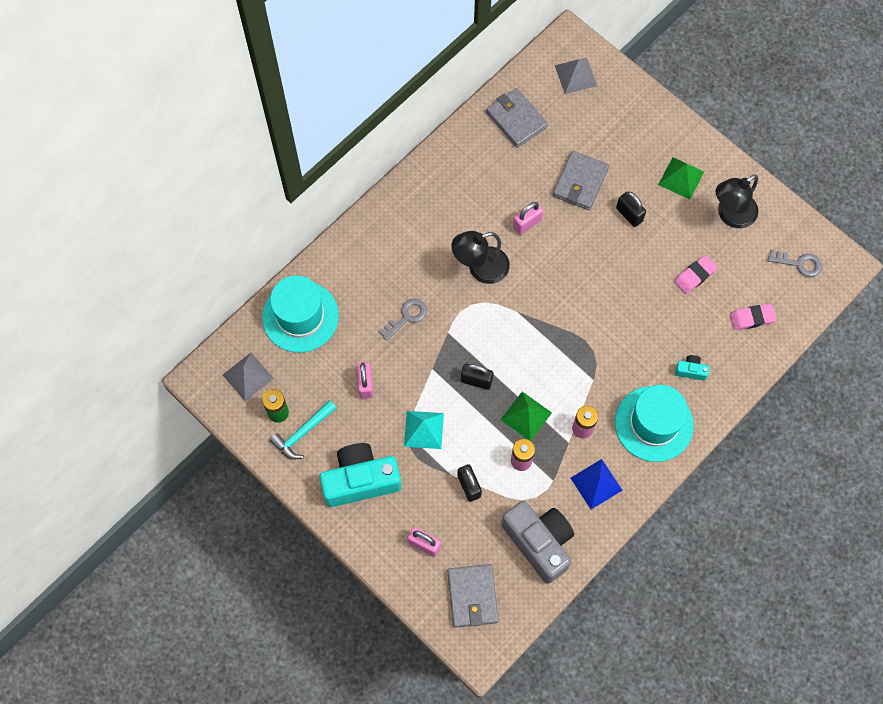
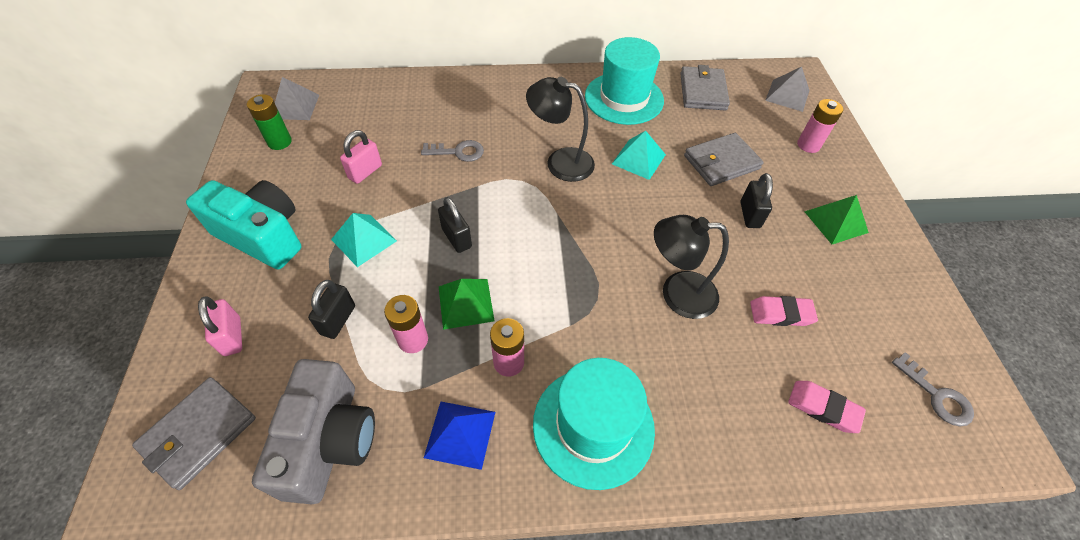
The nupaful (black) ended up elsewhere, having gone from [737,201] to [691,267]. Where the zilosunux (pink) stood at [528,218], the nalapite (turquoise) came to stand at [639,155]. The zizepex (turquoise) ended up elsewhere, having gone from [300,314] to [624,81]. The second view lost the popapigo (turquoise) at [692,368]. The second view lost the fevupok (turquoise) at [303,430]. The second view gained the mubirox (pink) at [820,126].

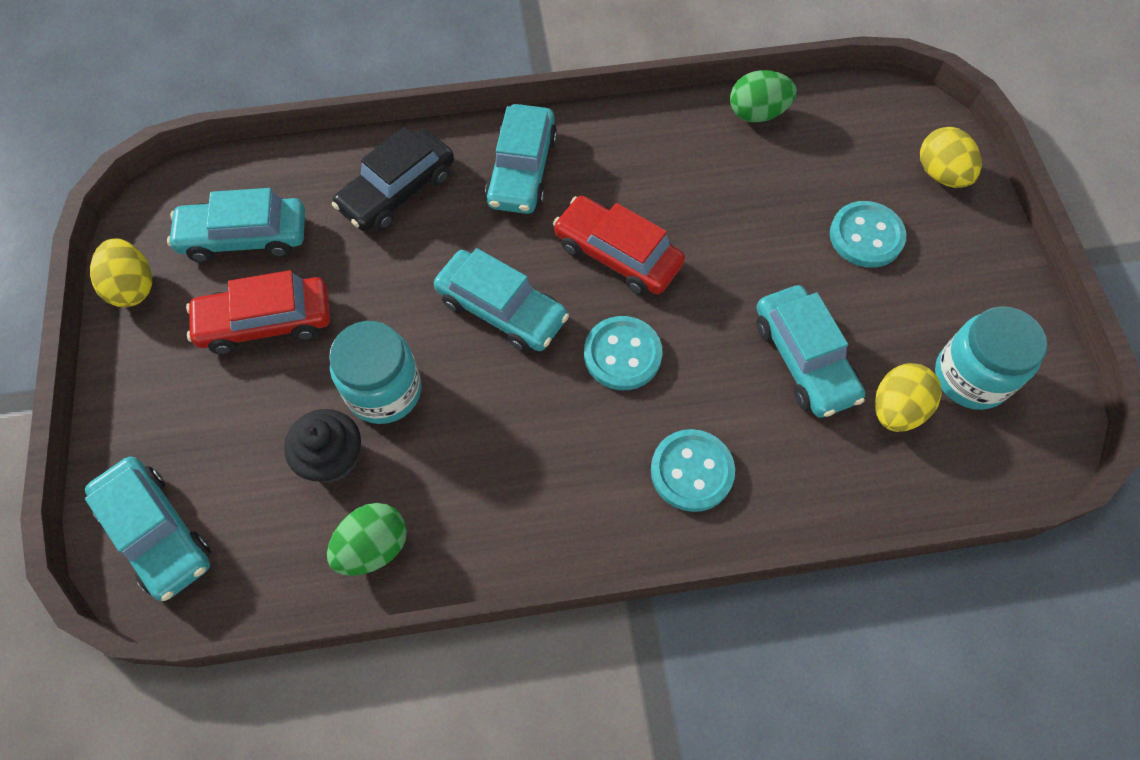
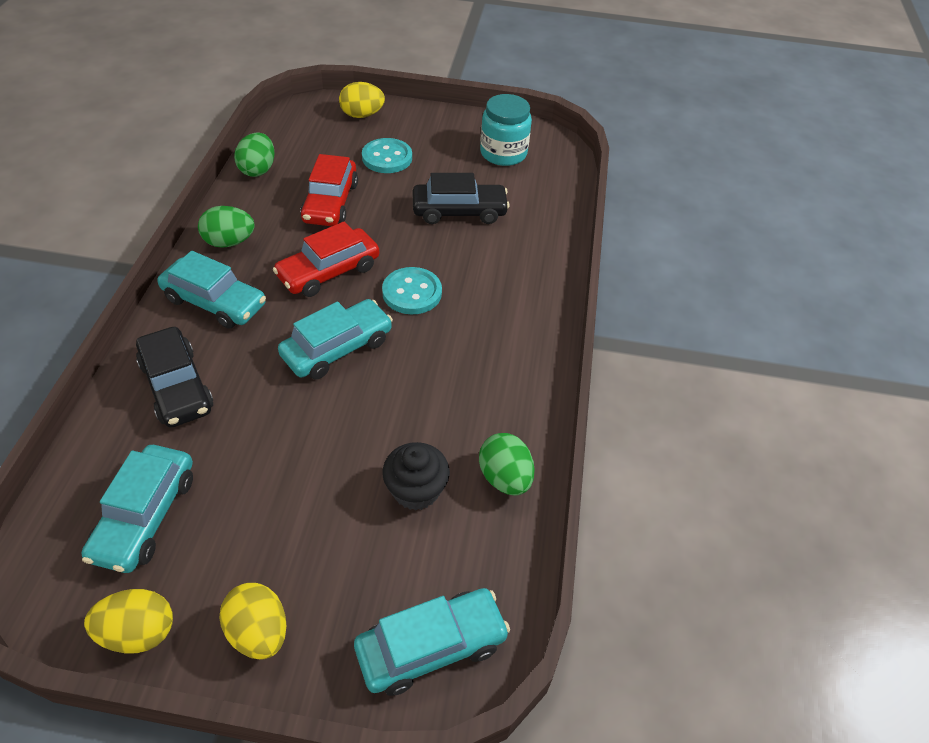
The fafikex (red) ended up elsewhere, having gone from [258,312] to [329,190]. What was the fafikex (turquoise) at [810,351] turned into the fafikex (black) at [461,198]. The second view lost the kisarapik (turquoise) at [375,372]. The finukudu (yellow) ended up elsewhere, having gone from [908,397] to [253,621]. The second view lost the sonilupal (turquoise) at [693,470]. The second view gained the finukudu (green) at [226,227].

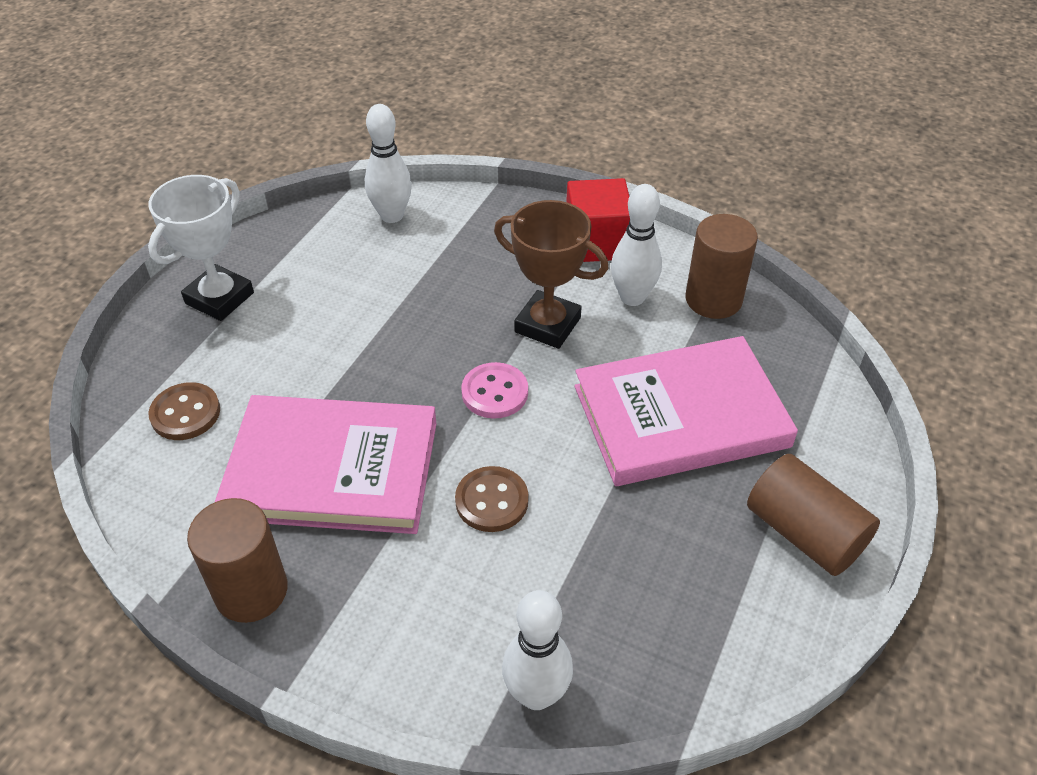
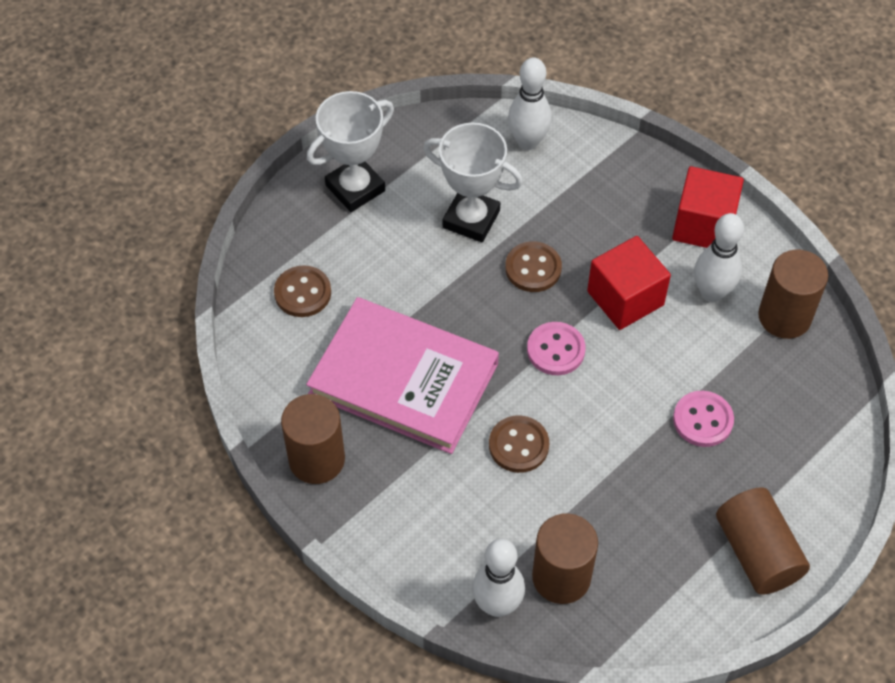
Where the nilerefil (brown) stood at [551,274], the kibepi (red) came to stand at [629,283]. Where the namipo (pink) stood at [686,411], the sonilupal (pink) came to stand at [703,419]. The second view gained the nilerefil (white) at [473,182]. The second view gained the sonilupal (brown) at [533,266]. The second view gained the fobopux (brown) at [565,558].

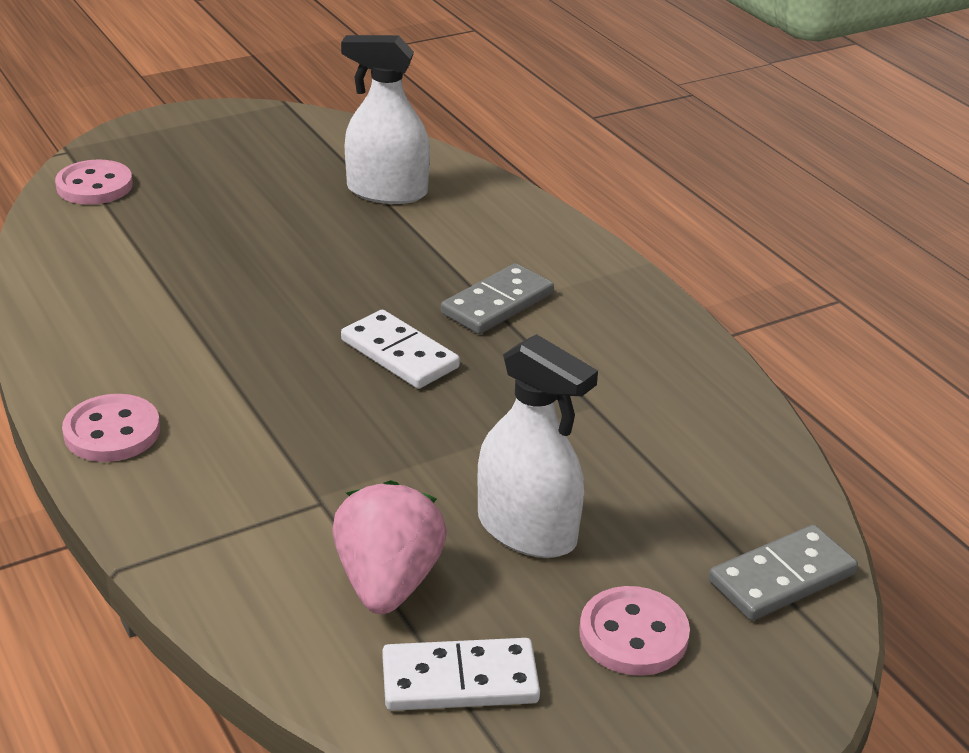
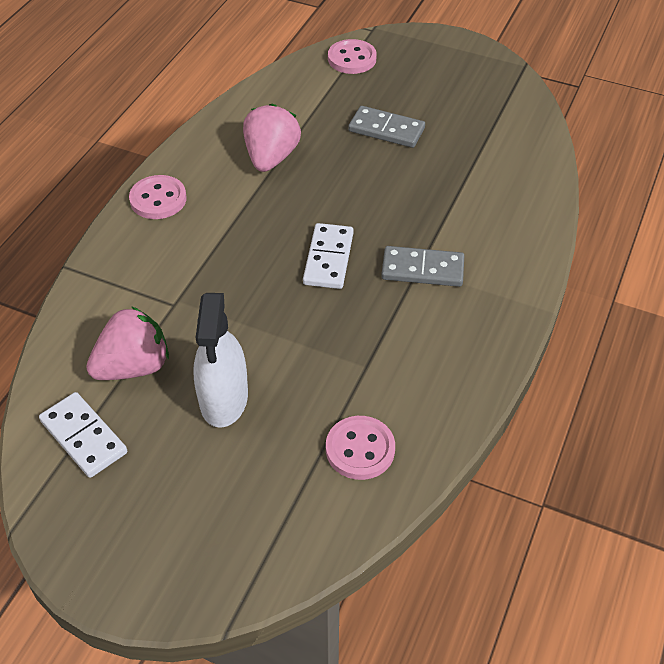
The second view lost the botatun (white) at [385,119]. The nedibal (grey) ended up elsewhere, having gone from [783,573] to [386,127]. The sonilupal (pink) ended up elsewhere, having gone from [634,630] to [360,448]. The second view gained the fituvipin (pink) at [272,138].

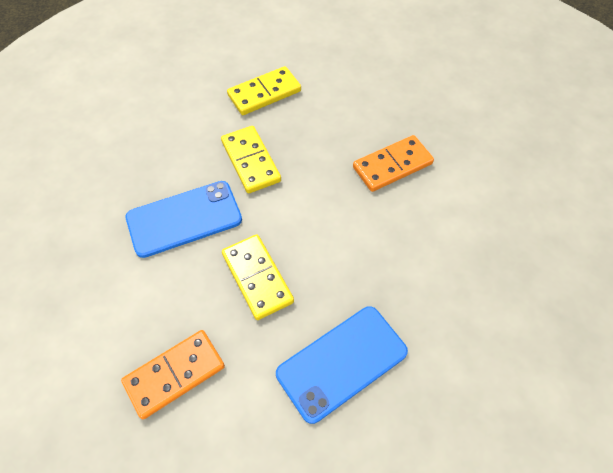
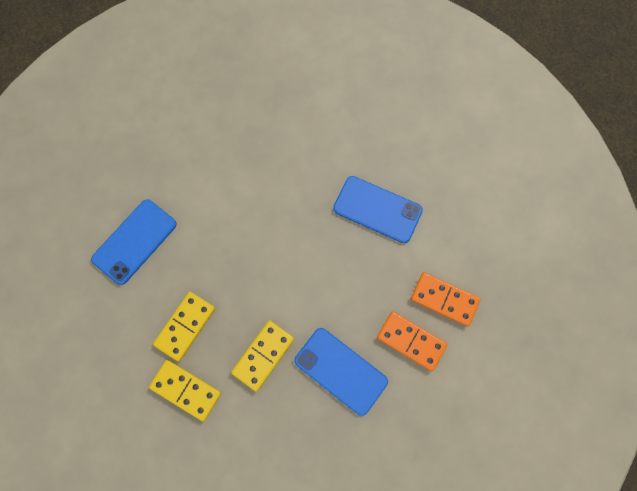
The nedibal (orange) ended up elsewhere, having gone from [393,163] to [412,341]. The nedibal (yellow) ended up elsewhere, having gone from [258,277] to [184,327]. The second view gained the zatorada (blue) at [134,242].

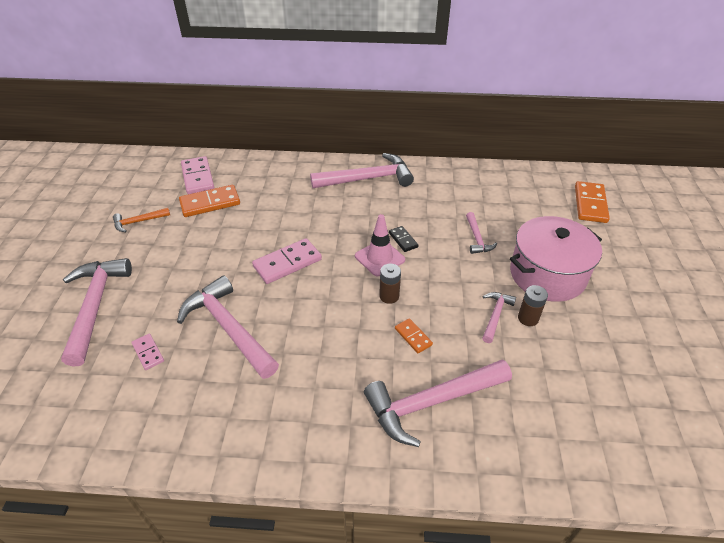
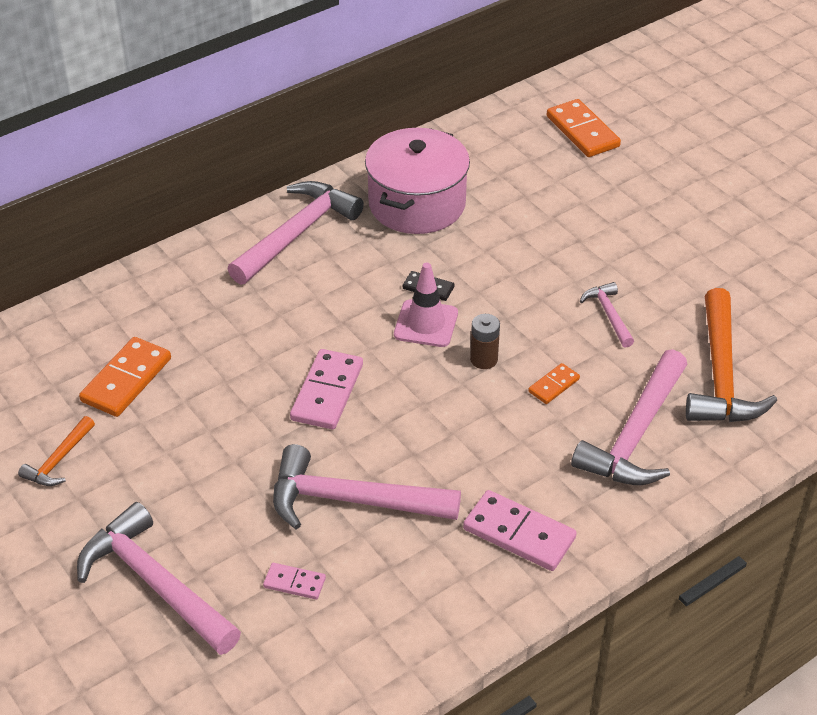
The nedibal (pink) ended up elsewhere, having gone from [197,175] to [520,530]. The second view lost the fevupok (pink) at [481,233]. The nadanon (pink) ended up elsewhere, having gone from [556,259] to [417,181]. The second view lost the mubirox (brown) at [533,305]. The nedibal (orange) at [414,335] ended up facing another way, 60 degrees counterclockwise from before. The second view gained the fevupok (orange) at [731,355].

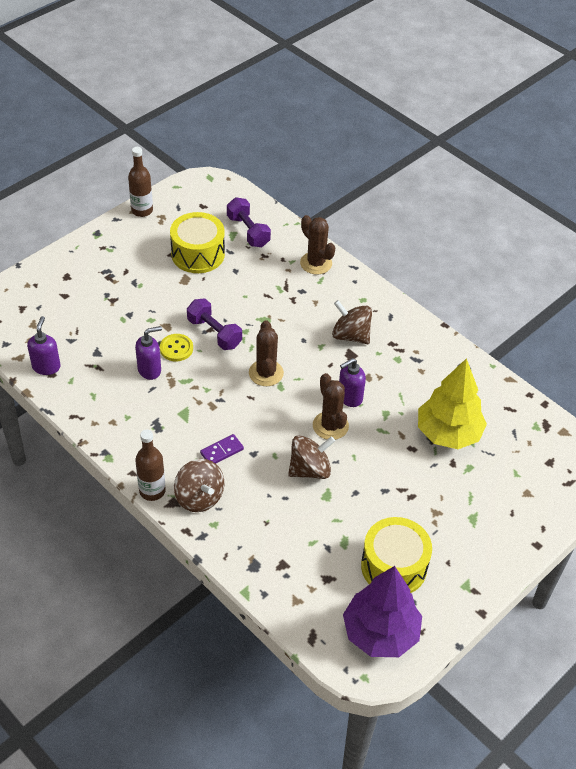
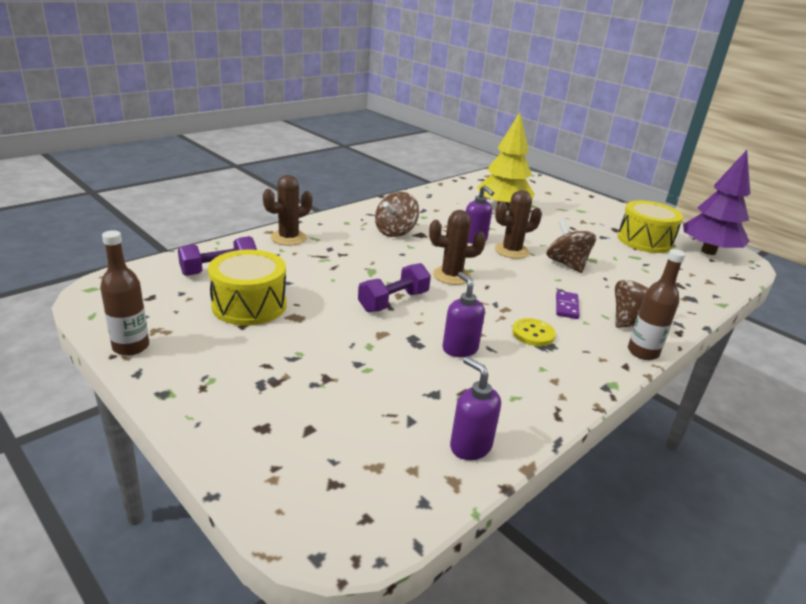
The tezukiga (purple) at [44,345] ended up facing another way, 45 degrees clockwise from before. The sonilupal (yellow) ended up elsewhere, having gone from [176,347] to [534,332]. The nedibal (purple) at [222,449] ended up facing another way, 45 degrees clockwise from before.

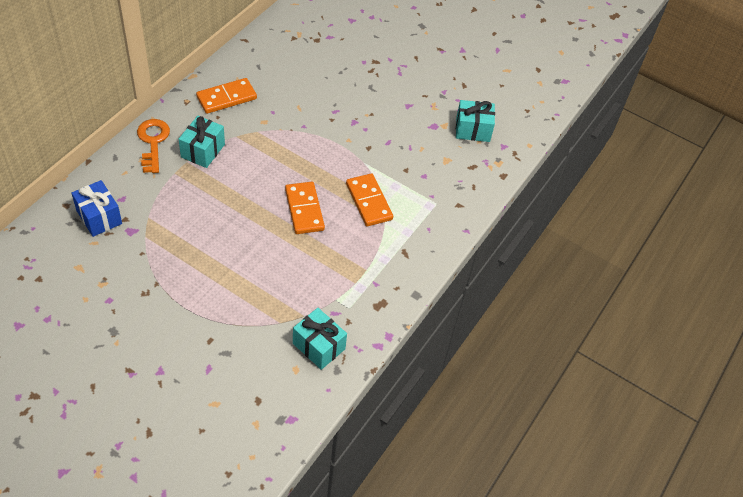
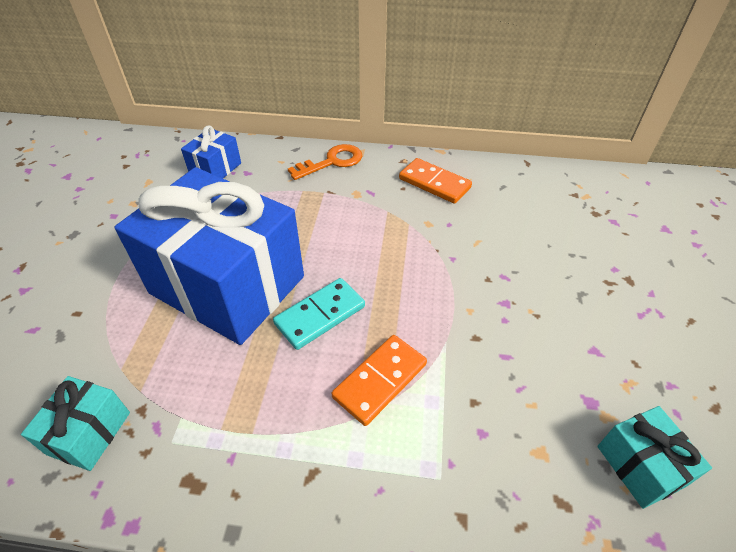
The second view lost the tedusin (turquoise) at [202,142]. What was the nedibal (orange) at [305,208] turned into the nedibal (turquoise) at [319,314]. The second view gained the tedusin (blue) at [209,256].

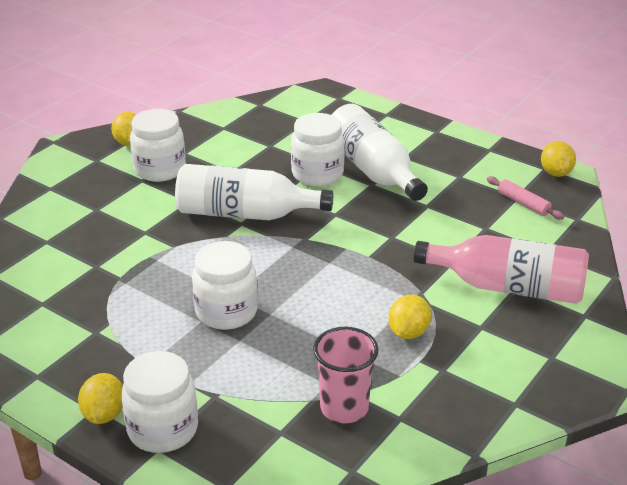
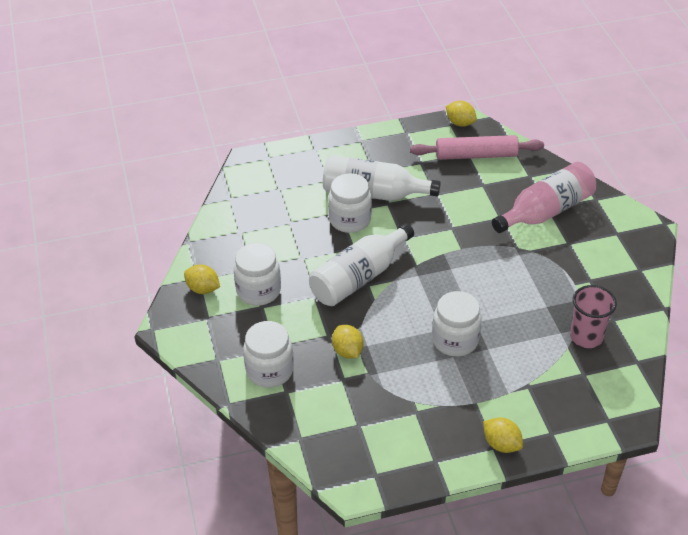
The size of the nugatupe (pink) at [525,198] changed by a factor of 1.91. The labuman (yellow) ended up elsewhere, having gone from [409,317] to [347,341]. The kisarapik (white) ended up elsewhere, having gone from [159,402] to [268,354].

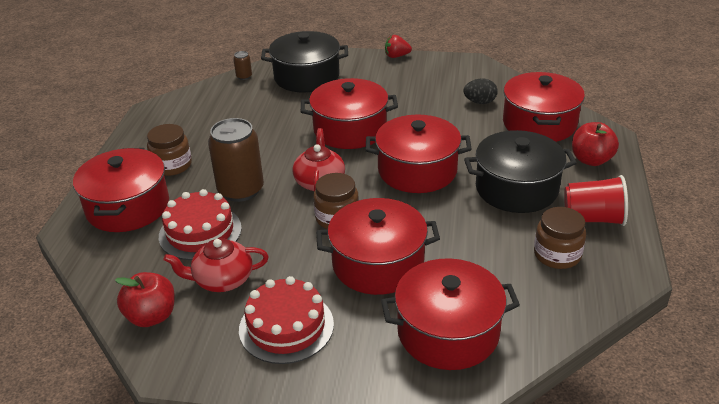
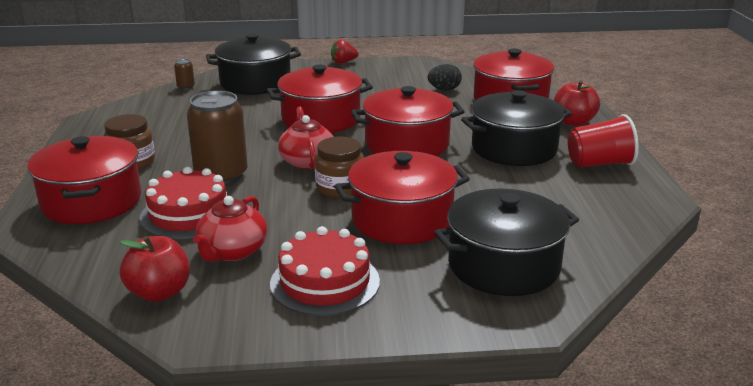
The second view lost the kisarapik (brown) at [560,238]. The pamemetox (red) at [216,265] ended up facing another way, 45 degrees counterclockwise from before. What was the nadanon (red) at [450,314] turned into the nadanon (black) at [506,242].

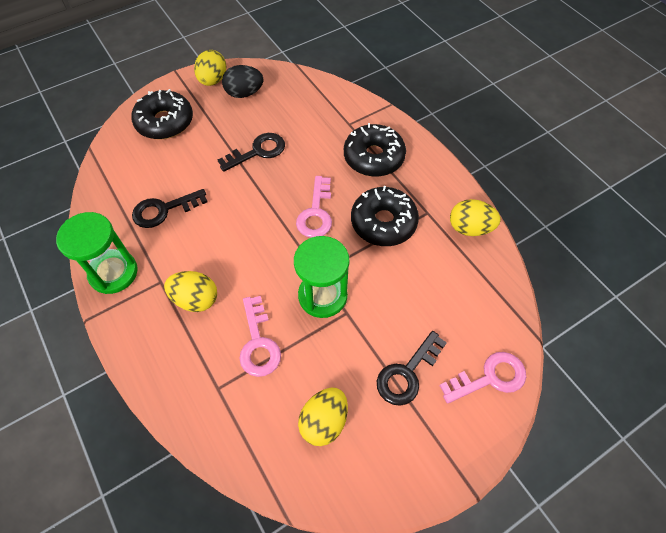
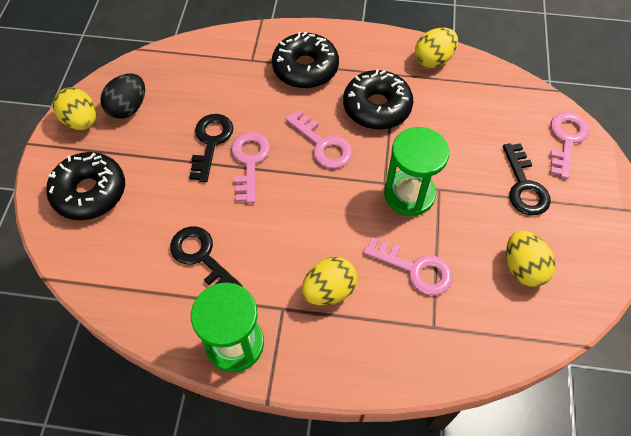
The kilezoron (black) at [170,208] ended up facing another way, 120 degrees clockwise from before. The second view gained the kilezoron (pink) at [250,167].

